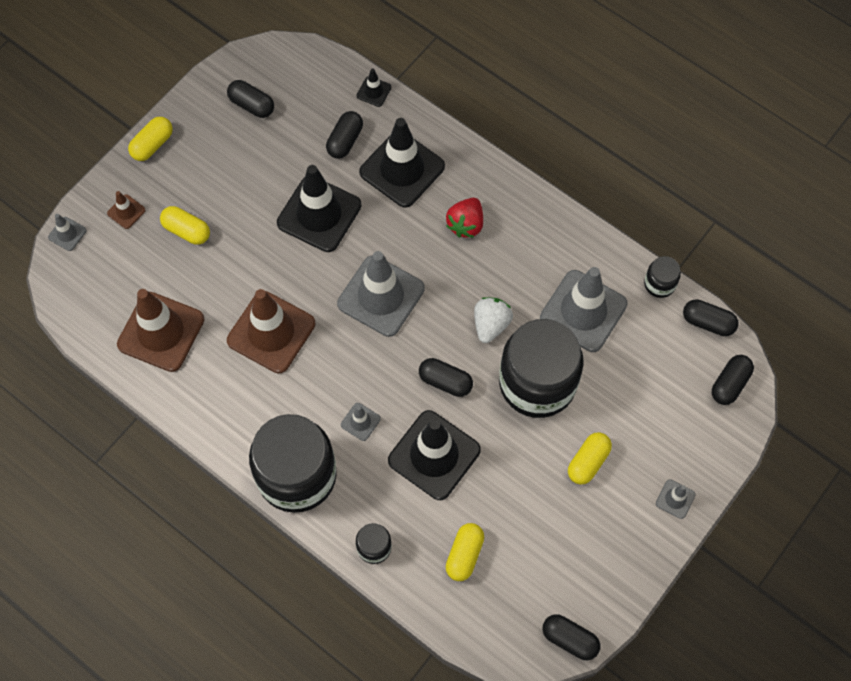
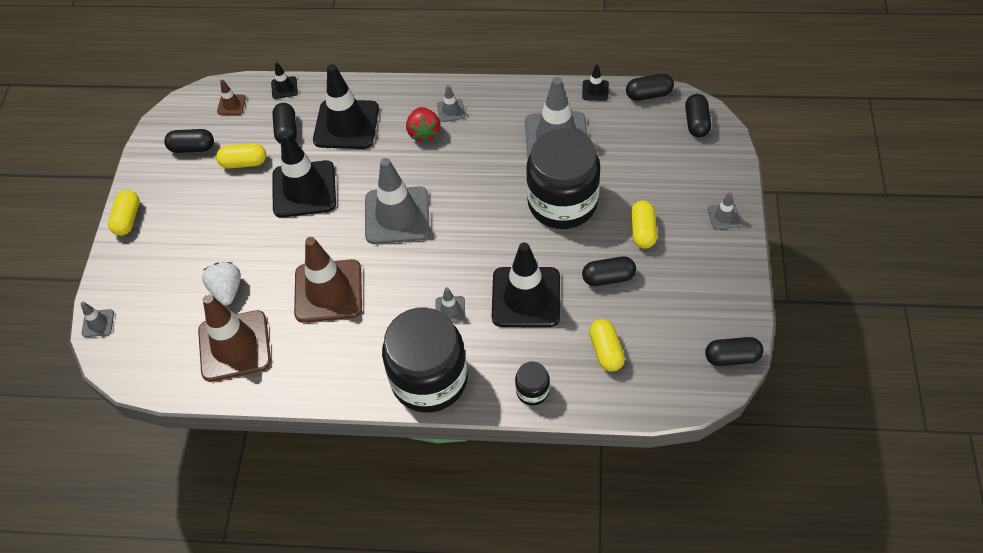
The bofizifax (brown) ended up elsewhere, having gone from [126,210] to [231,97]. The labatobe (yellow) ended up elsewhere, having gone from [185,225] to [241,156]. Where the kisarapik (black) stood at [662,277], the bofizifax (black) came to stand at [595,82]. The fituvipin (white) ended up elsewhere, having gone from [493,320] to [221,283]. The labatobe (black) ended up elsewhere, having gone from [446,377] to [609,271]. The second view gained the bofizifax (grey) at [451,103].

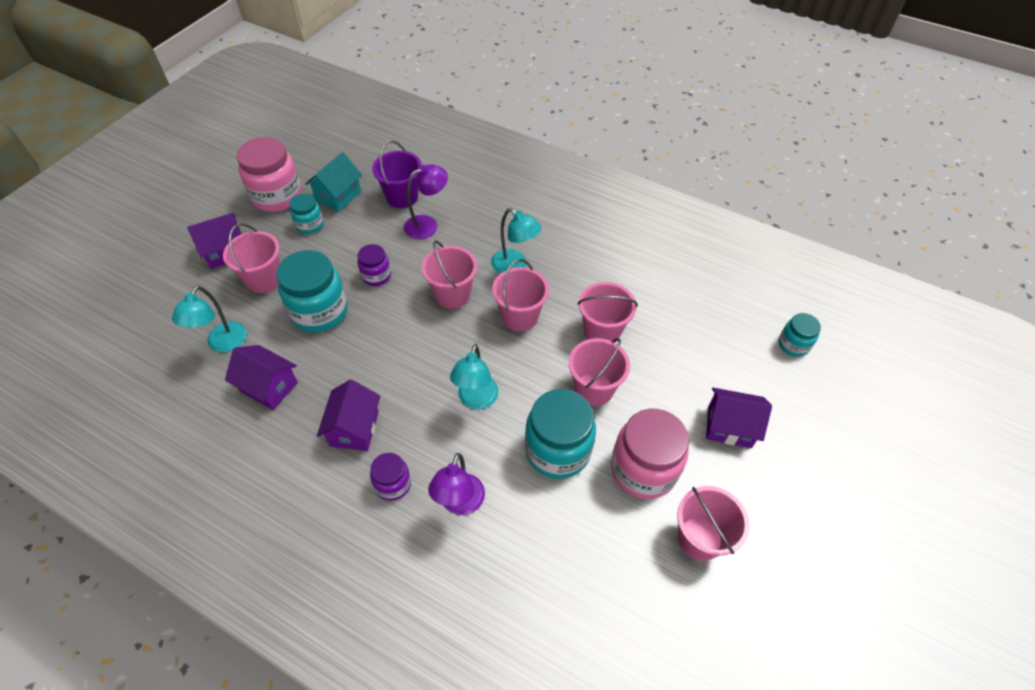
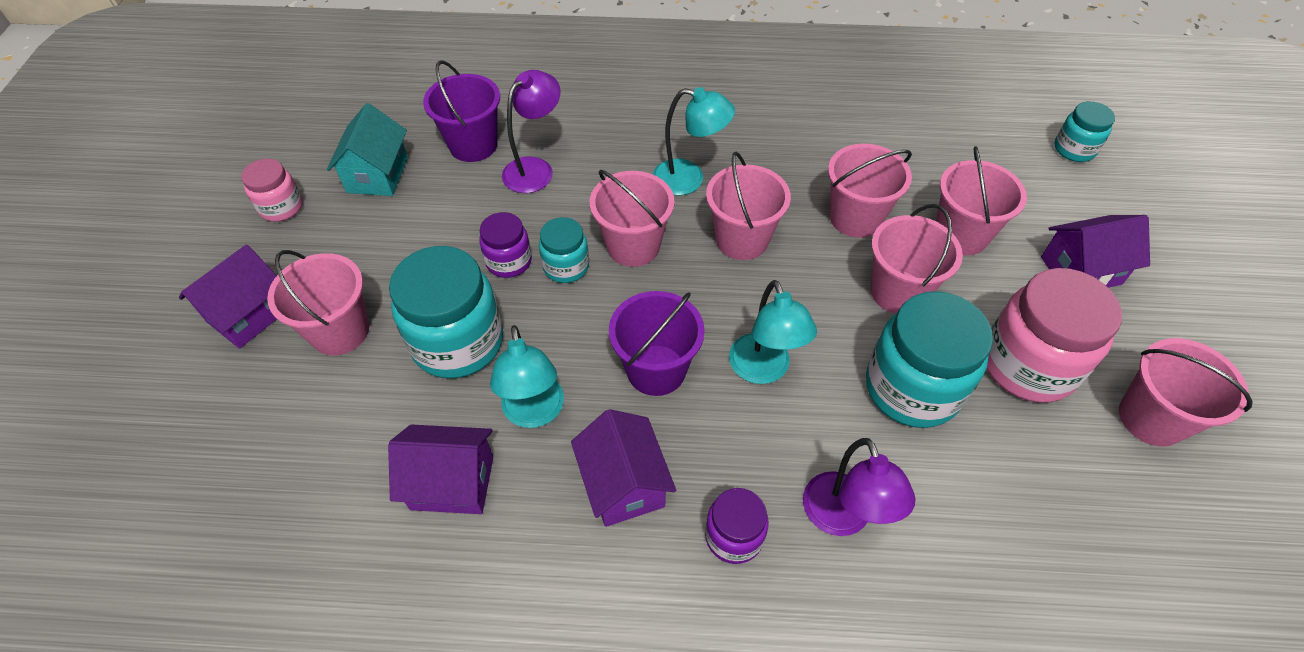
The size of the kisarapik (pink) at [269,174] changed by a factor of 0.54. The kisarapik (turquoise) ended up elsewhere, having gone from [306,214] to [564,250]. The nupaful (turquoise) ended up elsewhere, having gone from [209,319] to [527,376]. The second view gained the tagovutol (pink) at [981,200]. The second view gained the tagovutol (purple) at [657,343].

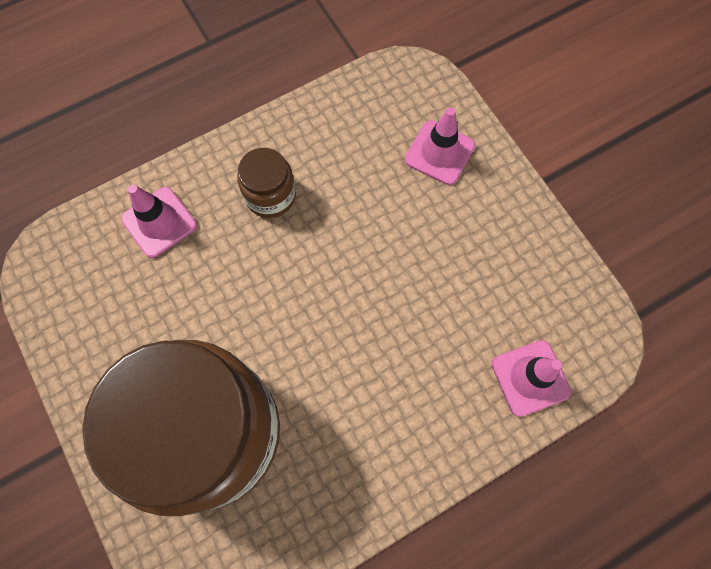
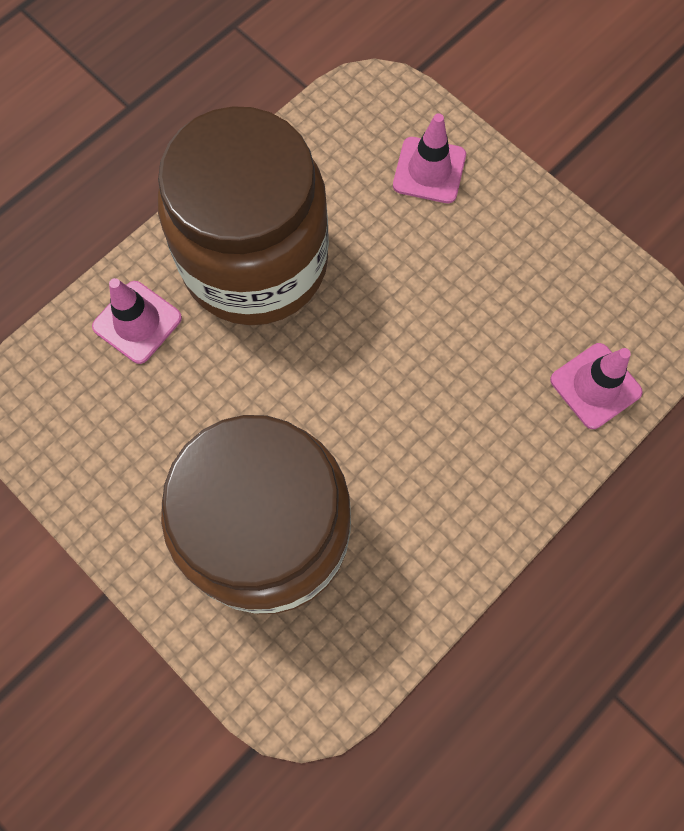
The size of the kisarapik (brown) at [266,183] changed by a factor of 2.44.

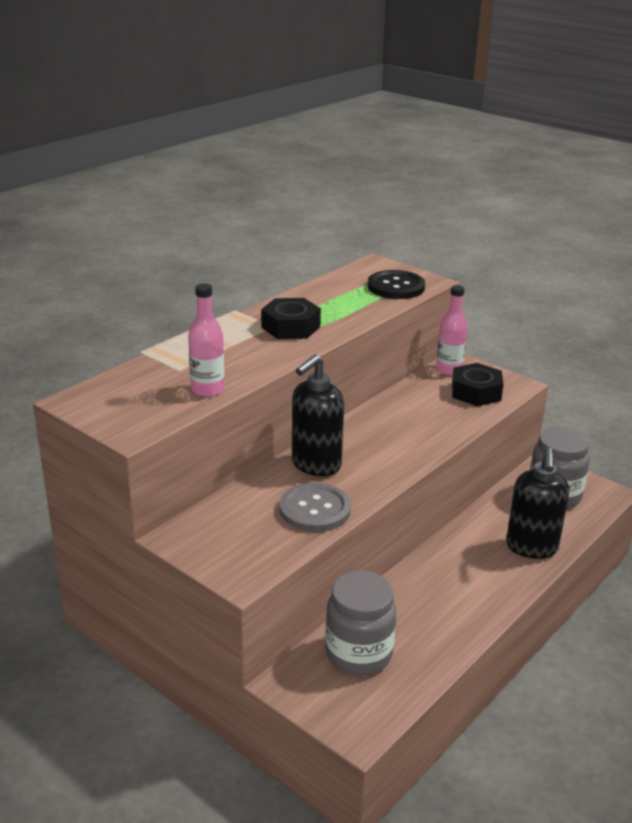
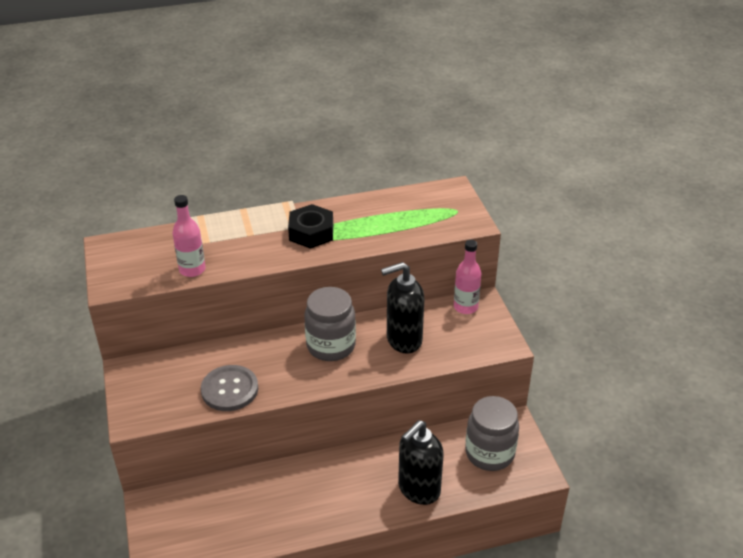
The second view lost the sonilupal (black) at [396,284]. The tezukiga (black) ended up elsewhere, having gone from [318,415] to [402,308]. The second view lost the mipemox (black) at [477,384]. The kisarapik (grey) ended up elsewhere, having gone from [360,623] to [330,324].

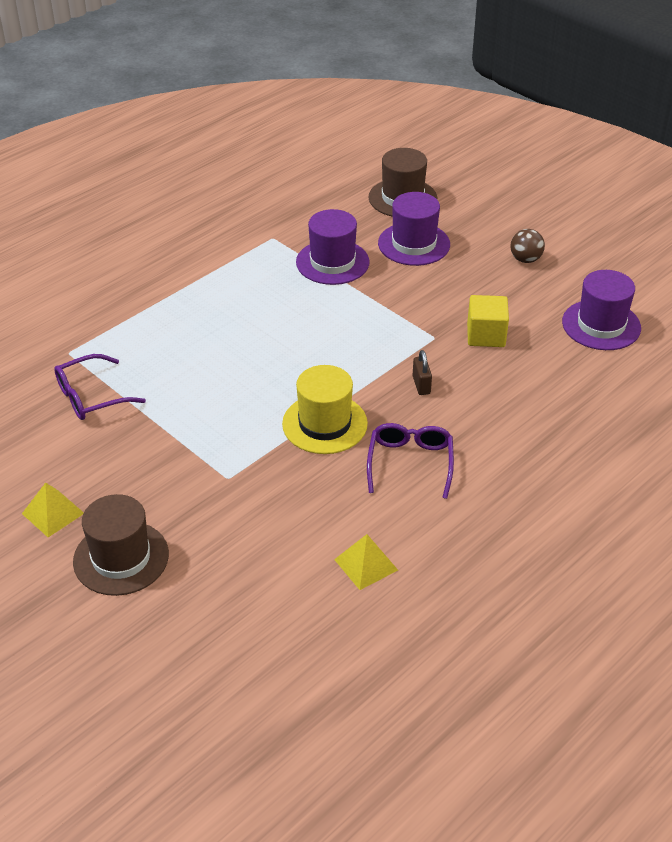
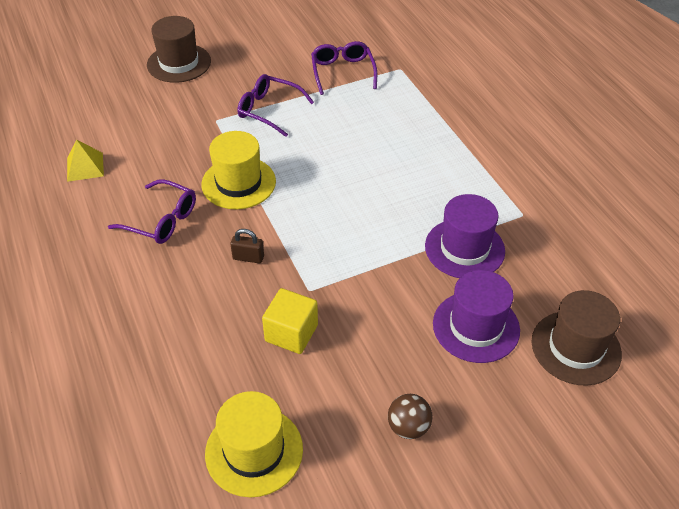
What was the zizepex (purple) at [601,310] turned into the zizepex (yellow) at [254,444]. The second view lost the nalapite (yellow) at [53,510]. The second view gained the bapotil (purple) at [275,105].

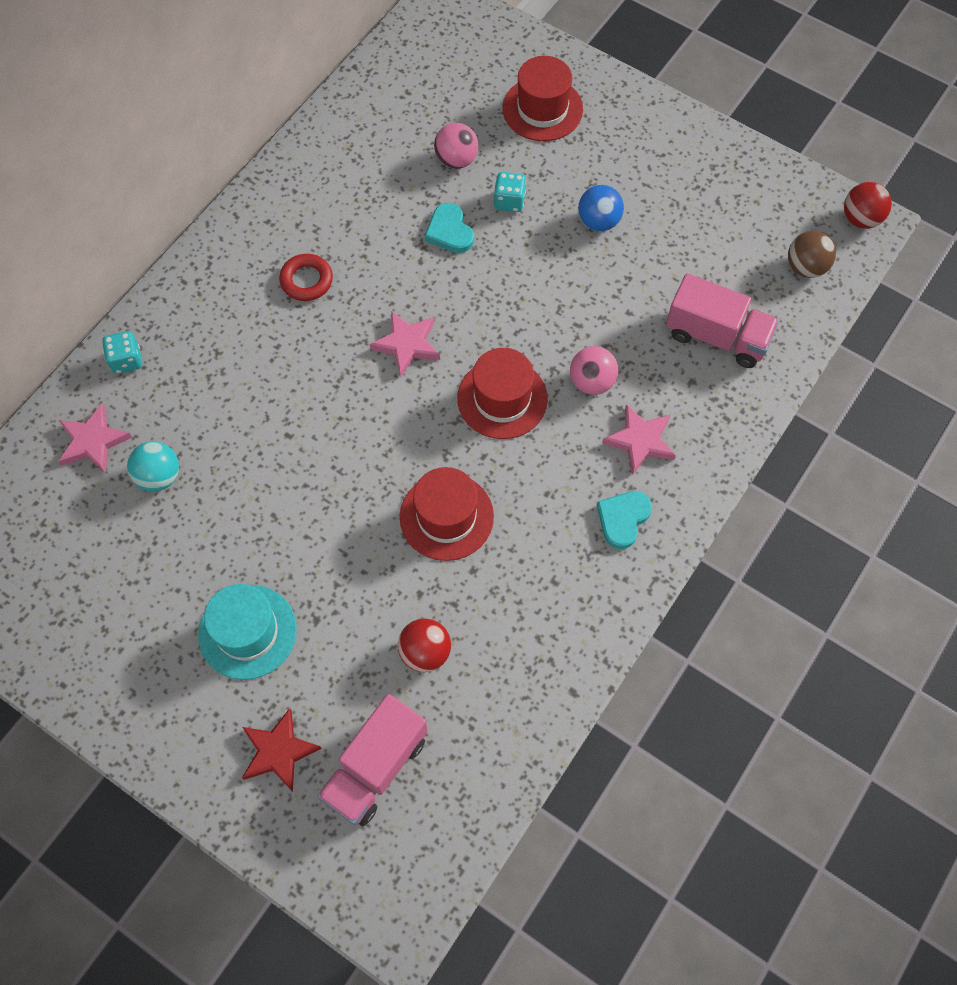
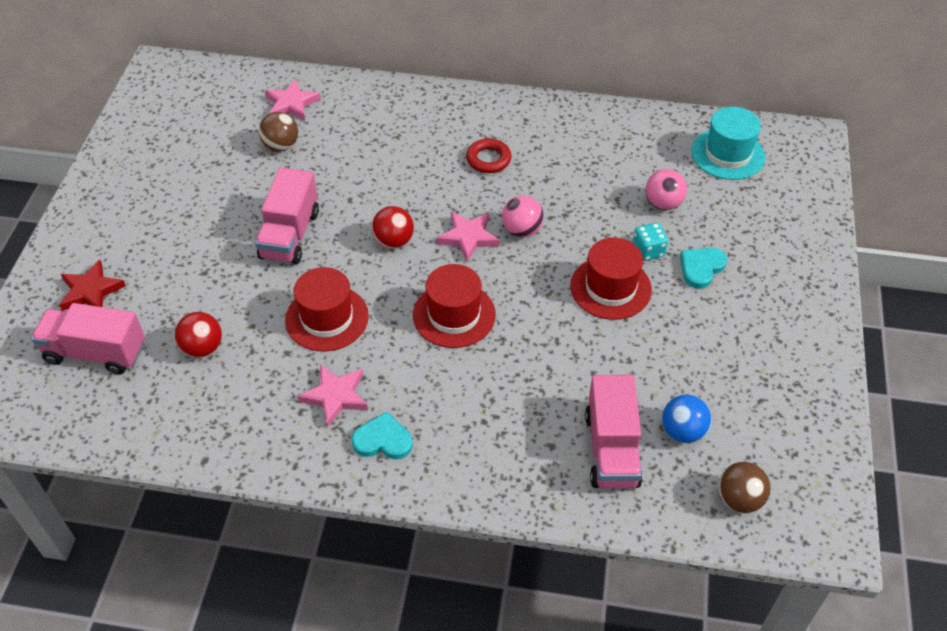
The zizepex (red) ended up elsewhere, having gone from [542,98] to [611,279]. The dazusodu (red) ended up elsewhere, having gone from [868,205] to [393,227]. The dazusodu (blue) ended up elsewhere, having gone from [601,208] to [687,419]. The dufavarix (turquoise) ended up elsewhere, having gone from [449,228] to [703,268]. The second view lost the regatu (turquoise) at [122,352]. The dazusodu (pink) ended up elsewhere, having gone from [594,370] to [523,216]. The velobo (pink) ended up elsewhere, having gone from [639,439] to [333,395]. What was the dazusodu (turquoise) at [153,466] turned into the dazusodu (brown) at [278,131]. The zizepex (turquoise) ended up elsewhere, having gone from [247,632] to [728,143]. The second view gained the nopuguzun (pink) at [287,216].

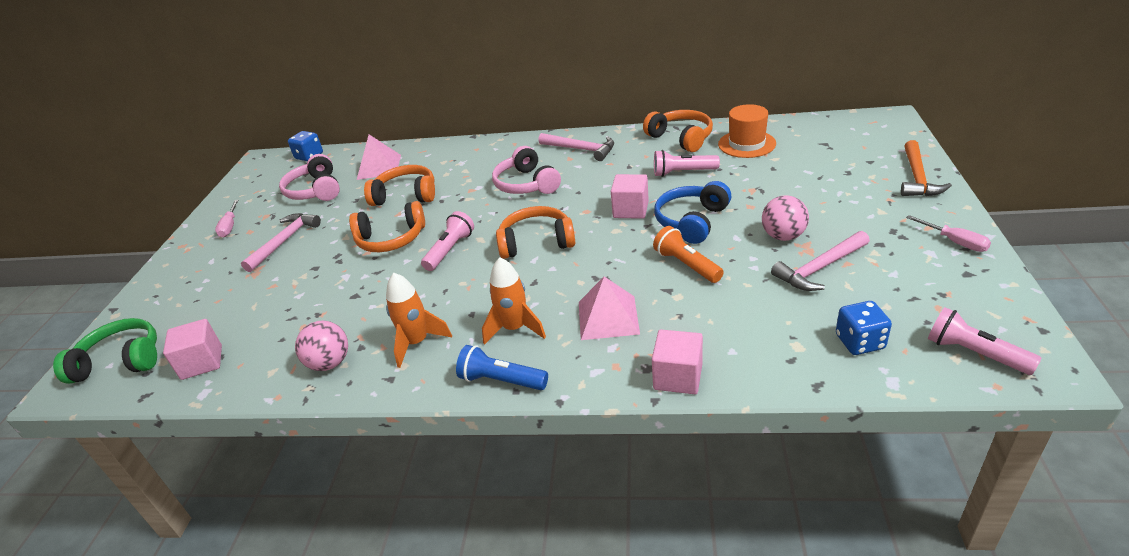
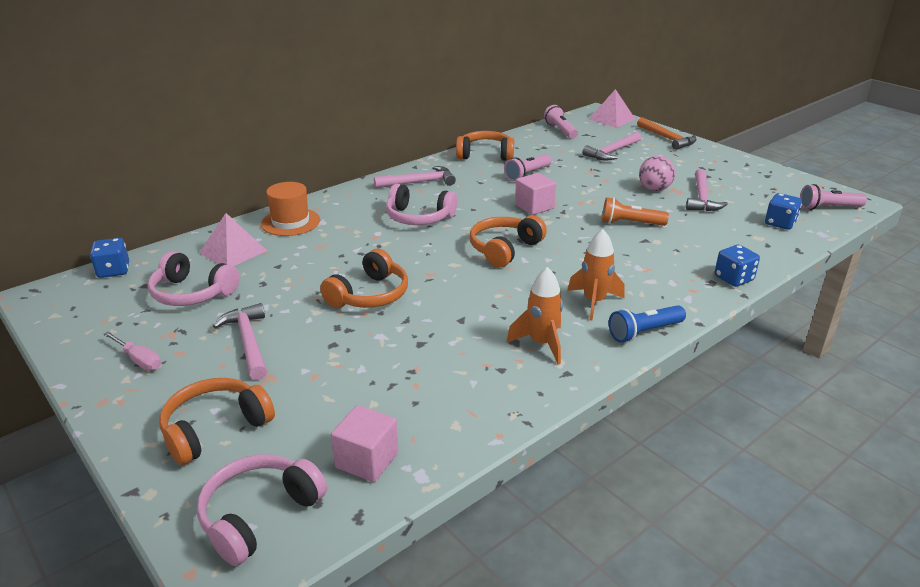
The zizepex (orange) ended up elsewhere, having gone from [747,131] to [290,209]. The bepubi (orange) ended up elsewhere, having gone from [399,185] to [217,421]. The second view lost the bepubi (blue) at [693,212]. The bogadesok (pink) ended up elsewhere, having gone from [447,241] to [561,122]. The second view lost the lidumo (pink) at [948,233]. The nalapite (pink) ended up elsewhere, having gone from [609,308] to [611,108]. What was the bepubi (green) at [105,351] turned into the bepubi (pink) at [262,510]. The second view lost the dazusodu (pink) at [321,346]. Where the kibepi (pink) stood at [677,361], the regatu (blue) came to stand at [737,266]. The second view gained the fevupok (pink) at [611,146].

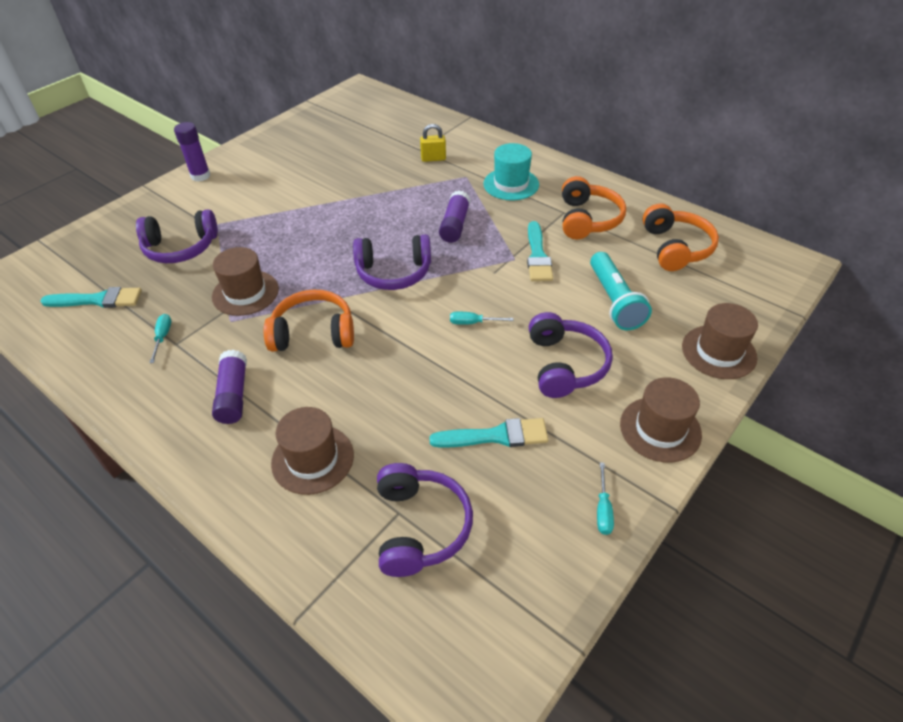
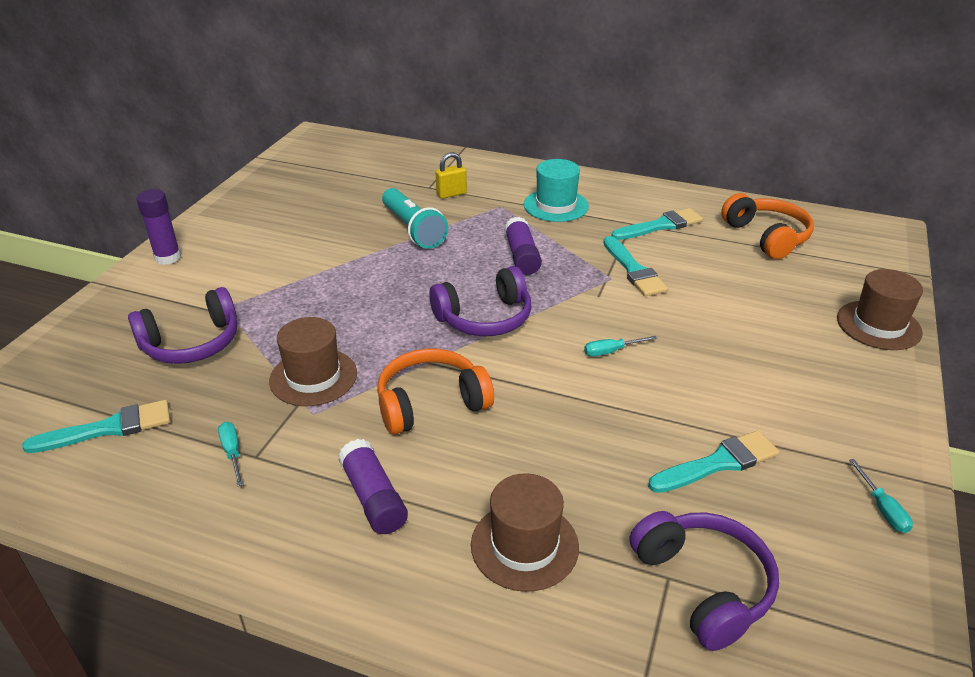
Where the bepubi (orange) stood at [594,207], the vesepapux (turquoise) came to stand at [657,224]. The bogadesok (turquoise) ended up elsewhere, having gone from [621,291] to [415,218]. The second view lost the bepubi (purple) at [571,355]. The second view lost the zizepex (brown) at [661,419].

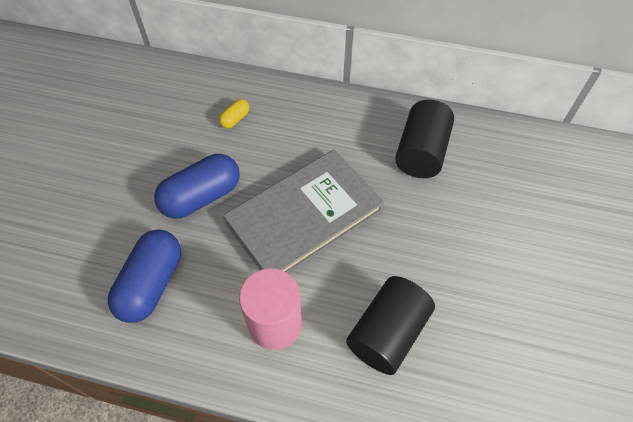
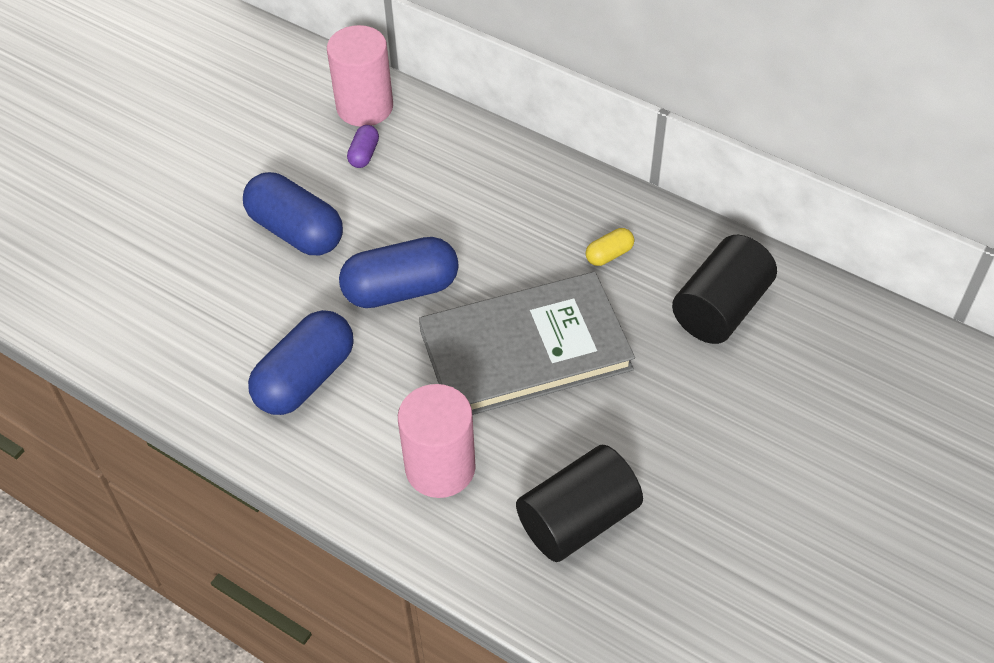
The labatobe (yellow) ended up elsewhere, having gone from [234,114] to [610,247]. The second view gained the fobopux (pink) at [360,76]. The second view gained the labatobe (purple) at [363,146]. The second view gained the labatobe (blue) at [293,213].

